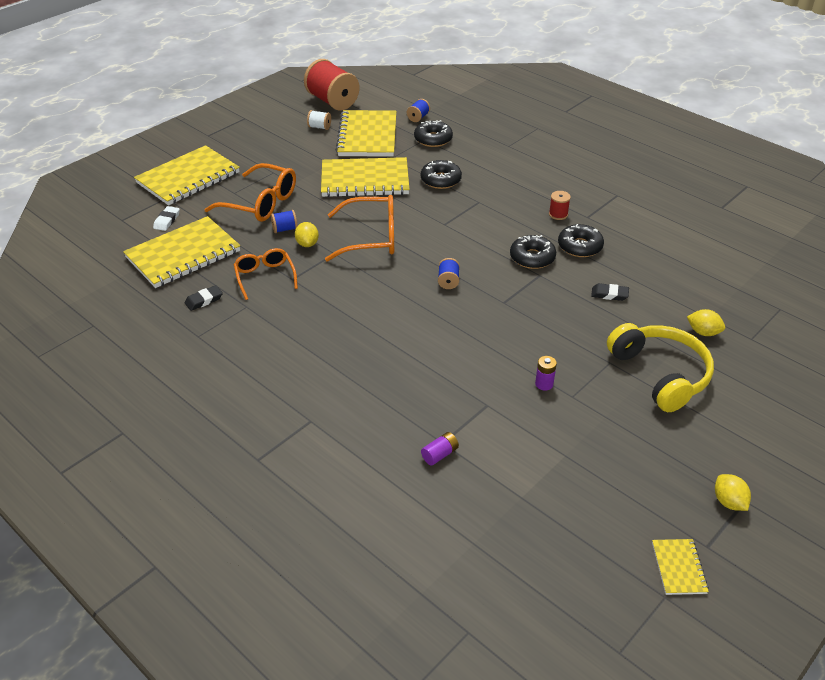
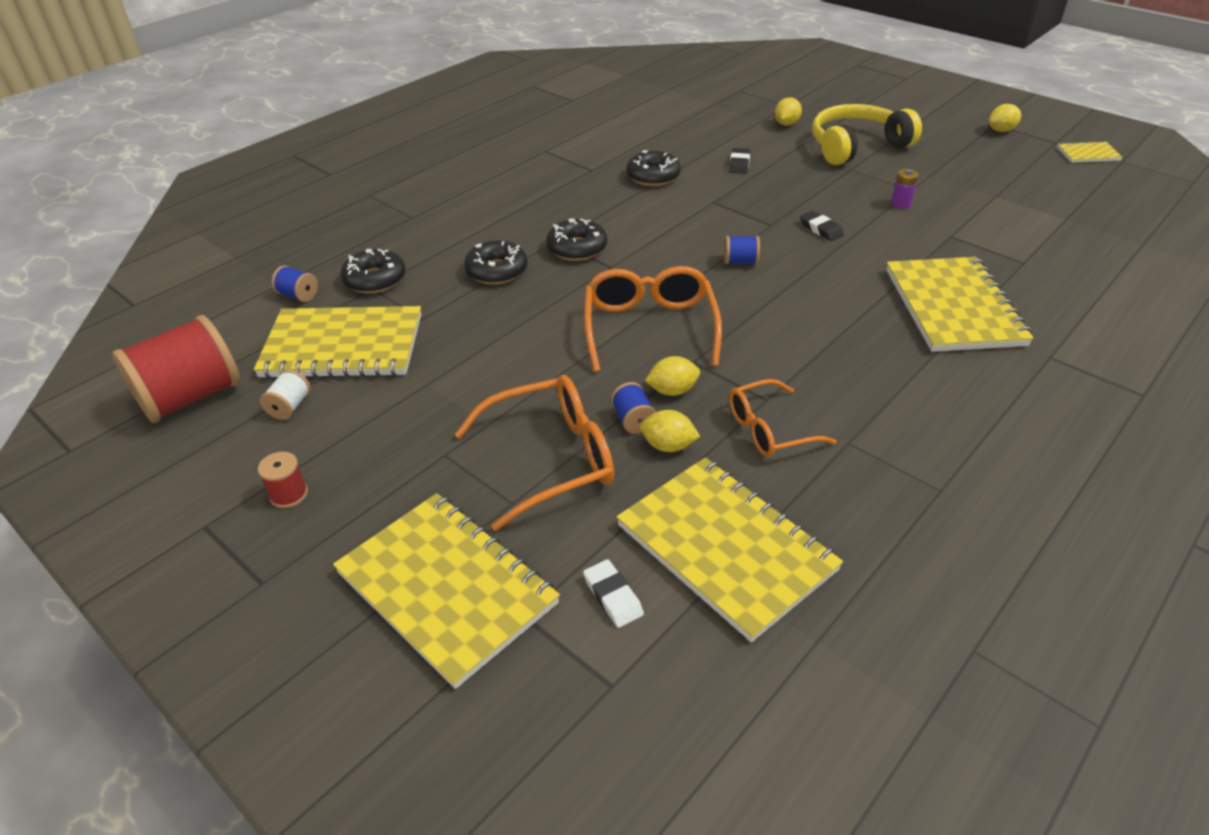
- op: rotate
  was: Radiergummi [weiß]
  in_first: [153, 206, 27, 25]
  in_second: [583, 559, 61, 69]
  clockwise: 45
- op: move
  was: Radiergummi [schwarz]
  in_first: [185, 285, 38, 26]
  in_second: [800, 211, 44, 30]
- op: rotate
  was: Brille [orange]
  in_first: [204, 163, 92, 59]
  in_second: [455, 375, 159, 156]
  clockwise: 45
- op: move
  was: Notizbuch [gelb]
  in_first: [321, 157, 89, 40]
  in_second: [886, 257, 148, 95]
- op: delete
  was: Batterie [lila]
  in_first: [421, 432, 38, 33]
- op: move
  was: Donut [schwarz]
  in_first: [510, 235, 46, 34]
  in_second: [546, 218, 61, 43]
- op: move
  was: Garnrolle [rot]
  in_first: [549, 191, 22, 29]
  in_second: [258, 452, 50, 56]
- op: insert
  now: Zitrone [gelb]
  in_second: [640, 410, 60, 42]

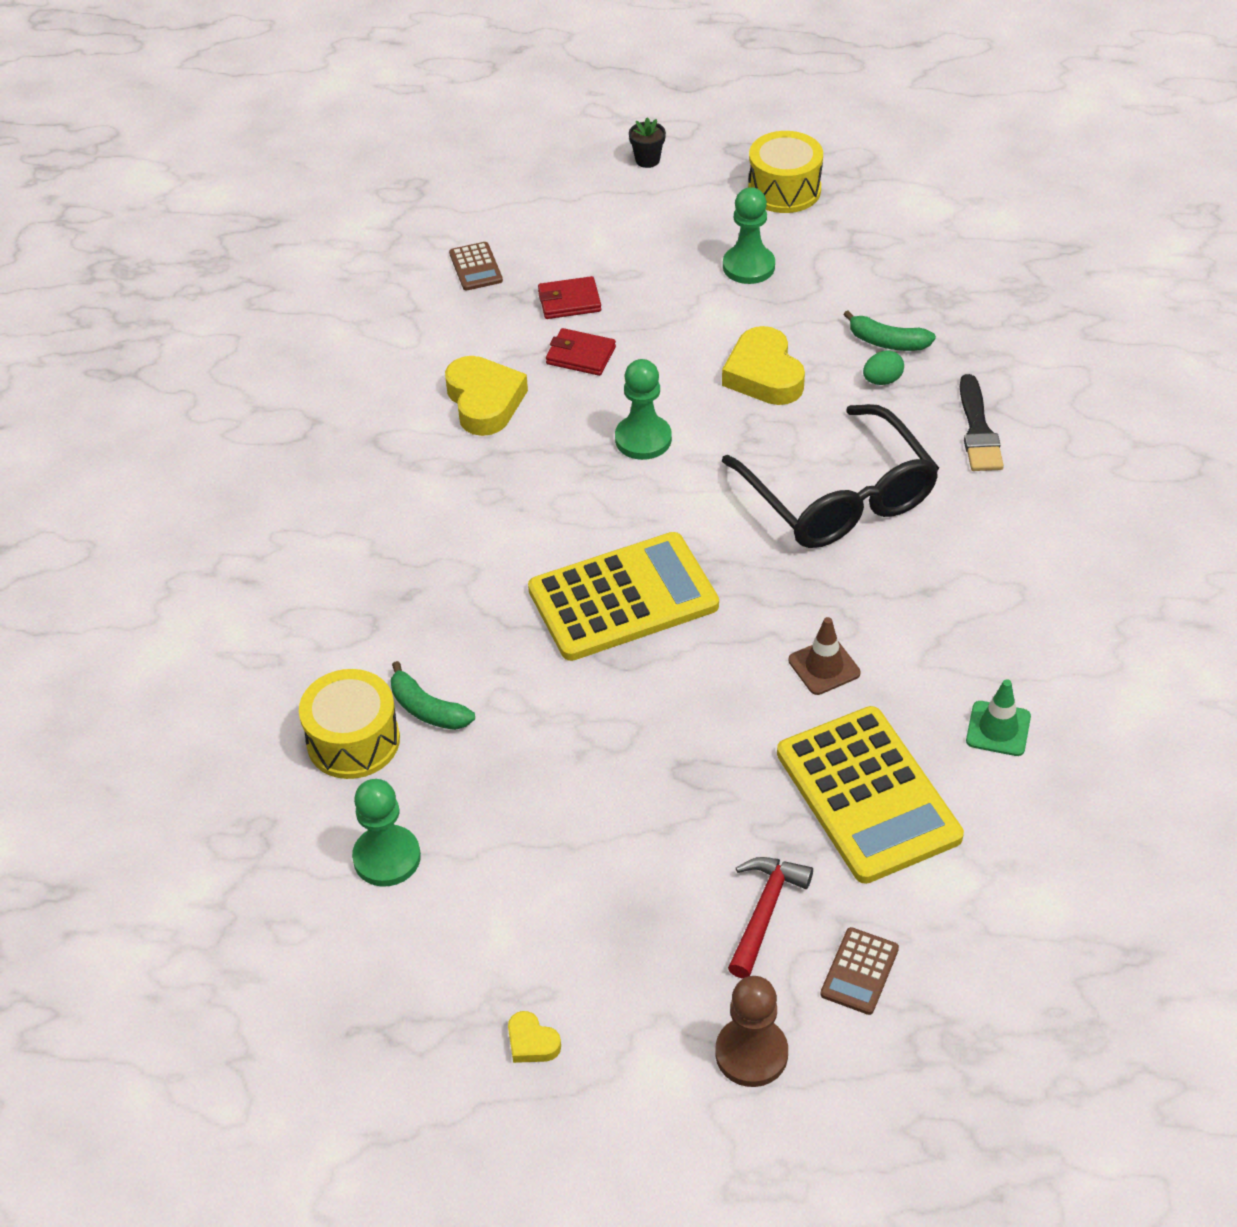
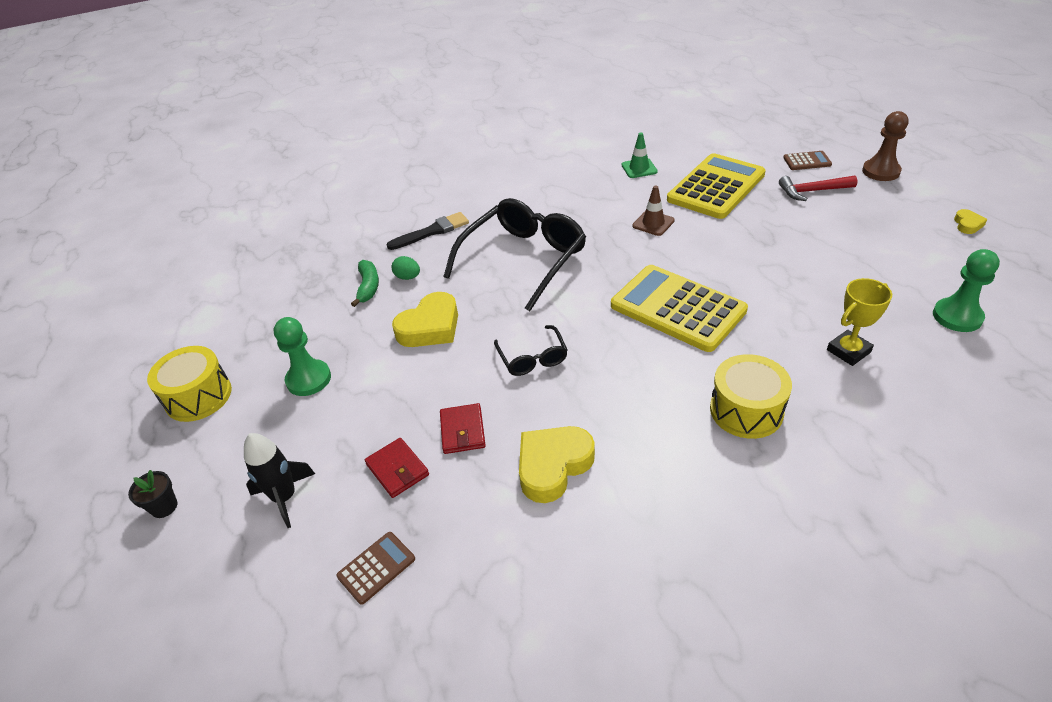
- op: move
  was: Trommel [gelb]
  in_first: [299, 669, 101, 110]
  in_second: [710, 354, 82, 85]
- op: replace
  was: Banane [grün]
  now: Pokal [gelb]
  in_first: [391, 661, 84, 69]
  in_second: [827, 278, 65, 88]
- op: replace
  was: Bauer [grün]
  now: Brille [schwarz]
  in_first: [615, 359, 57, 101]
  in_second: [494, 325, 73, 51]
- op: insert
  now: Rakete [schwarz]
  in_second: [244, 433, 71, 95]

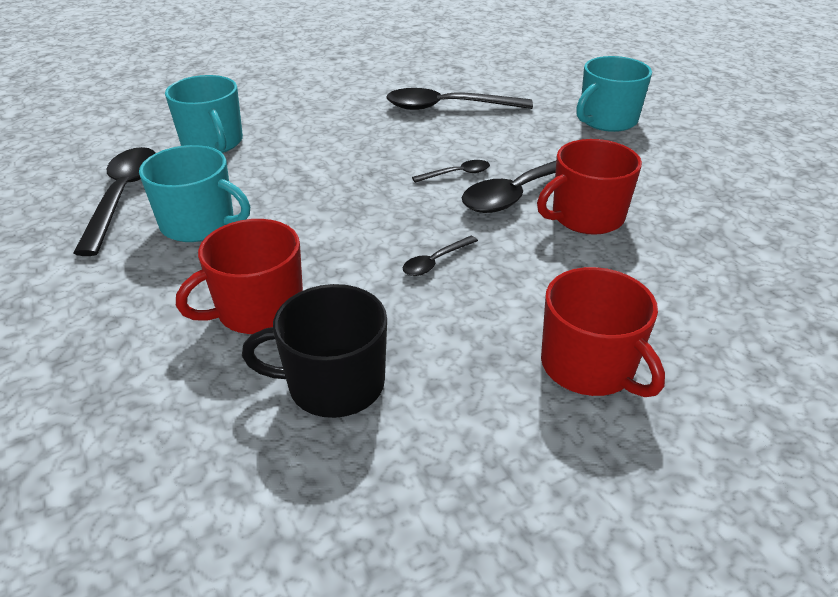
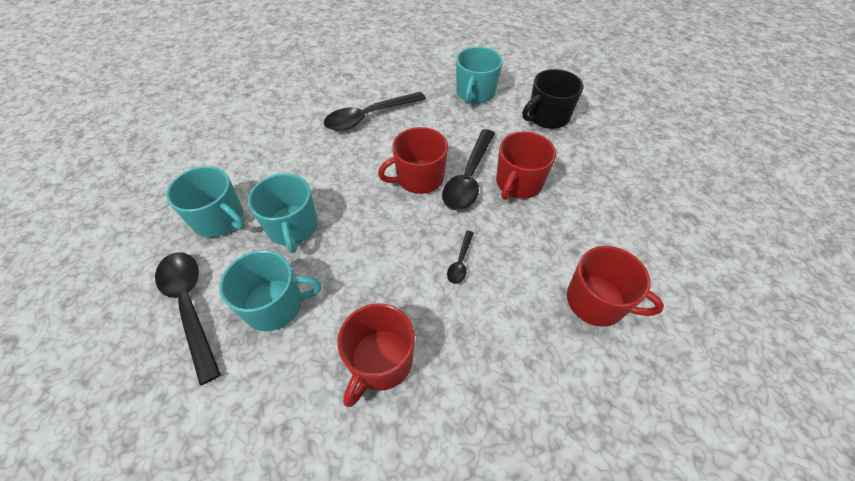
- op: move
  was: Tasse [schwarz]
  in_first: [242, 284, 145, 134]
  in_second: [522, 69, 61, 60]
- op: replace
  was: Löffel [schwarz]
  now: Tasse [rot]
  in_first: [412, 160, 78, 23]
  in_second: [378, 127, 70, 67]
- op: insert
  now: Tasse [türkis]
  in_second: [248, 173, 70, 80]

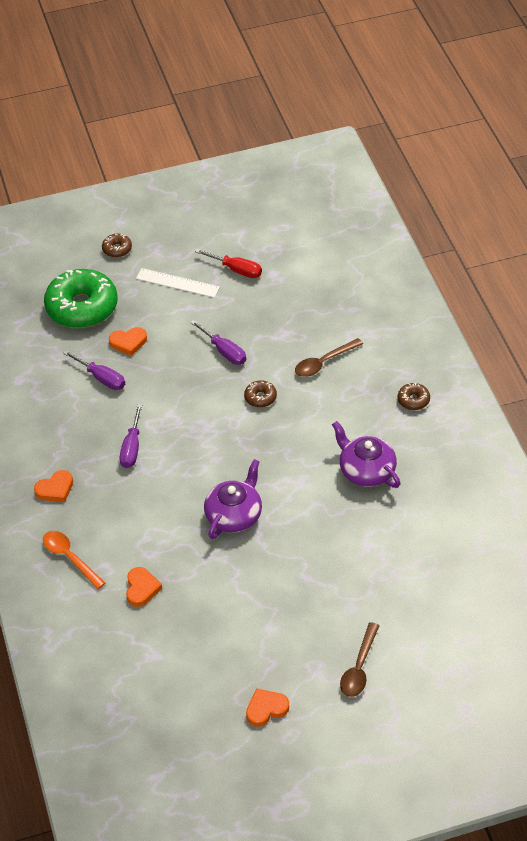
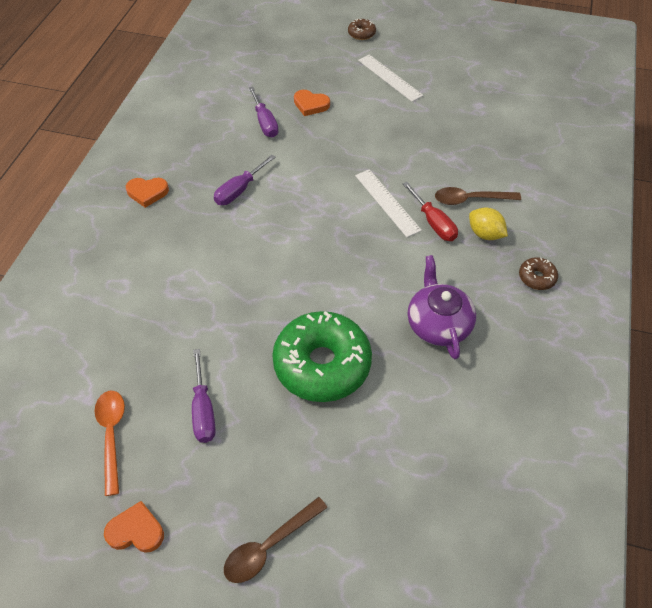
- op: move
  was: Löffel [orange]
  in_first: [43, 531, 62, 58]
  in_second: [95, 391, 30, 105]
- op: move
  was: Donut [grün]
  in_first: [44, 269, 74, 59]
  in_second: [272, 311, 100, 91]
- op: delete
  was: Herz [orange]
  in_first: [126, 567, 36, 40]
- op: move
  was: Schraubenzieher [lila]
  in_first: [190, 320, 56, 45]
  in_second: [192, 349, 24, 94]
- op: move
  was: Schraubenzieher [rot]
  in_first: [195, 249, 67, 29]
  in_second: [403, 182, 55, 59]
- op: delete
  was: Teekanne [lila]
  in_first: [204, 459, 58, 80]
- op: replace
  was: Donut [braun]
  now: Lineal [weiß]
  in_first: [244, 380, 33, 28]
  in_second: [355, 169, 67, 68]
- op: insert
  now: Zitrone [gelb]
  in_second: [469, 208, 39, 32]

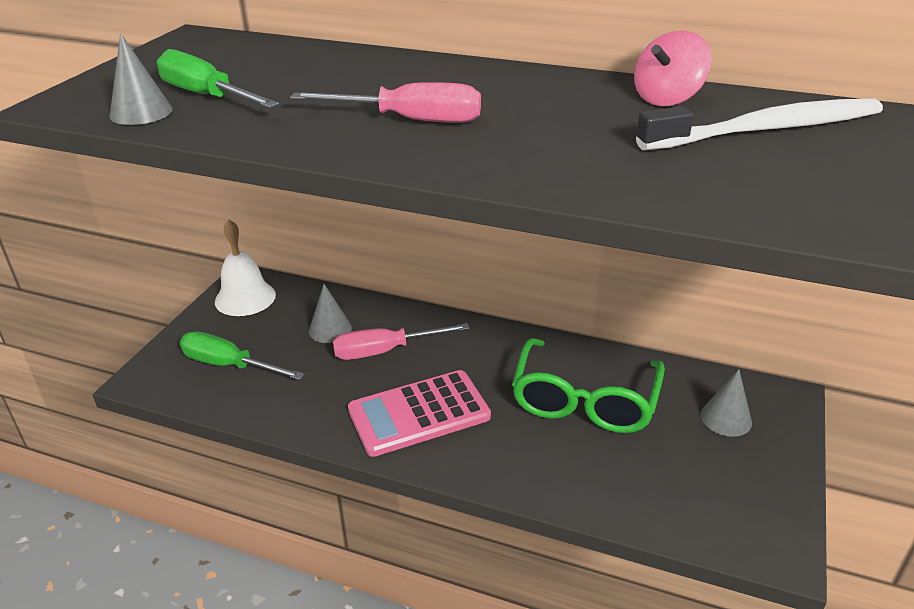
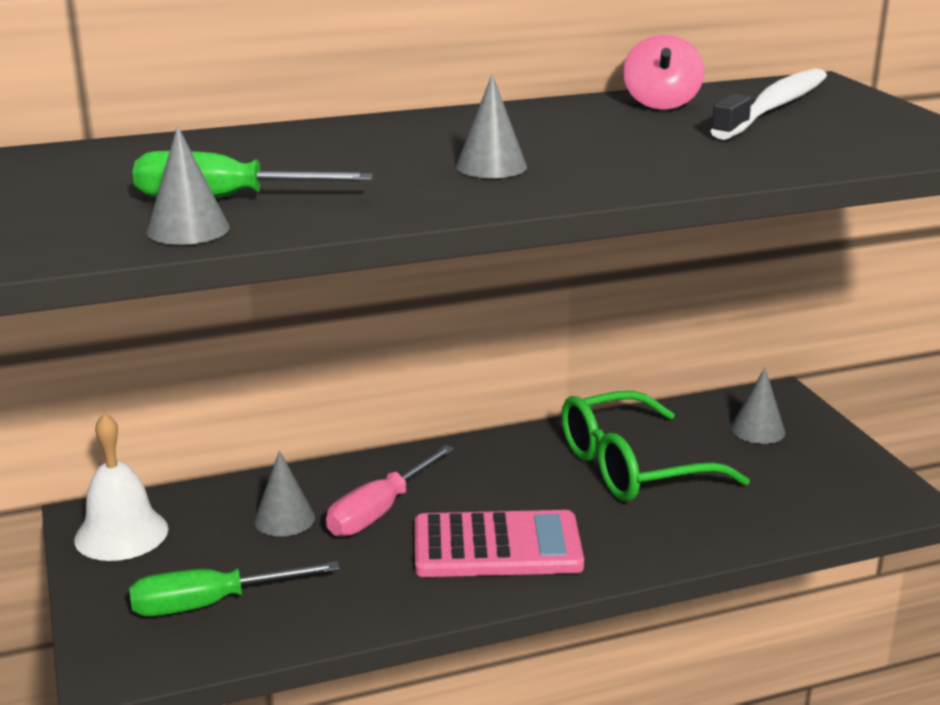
- op: replace
  was: Schraubenzieher [rosa]
  now: Kegel [grau]
  in_first: [290, 82, 191, 41]
  in_second: [456, 74, 71, 104]
- op: rotate
  was: Taschenrechner [rosa]
  in_first: [348, 370, 143, 87]
  in_second: [415, 510, 169, 67]
  clockwise: -120
- op: rotate
  was: Brille [grün]
  in_first: [512, 338, 153, 95]
  in_second: [561, 391, 189, 111]
  clockwise: 90

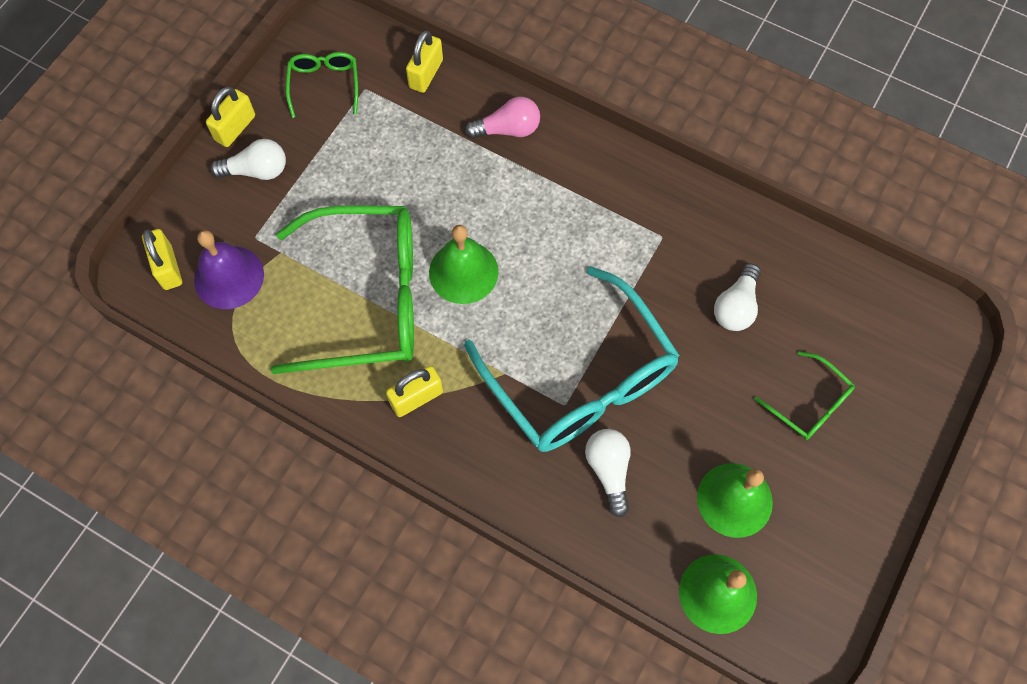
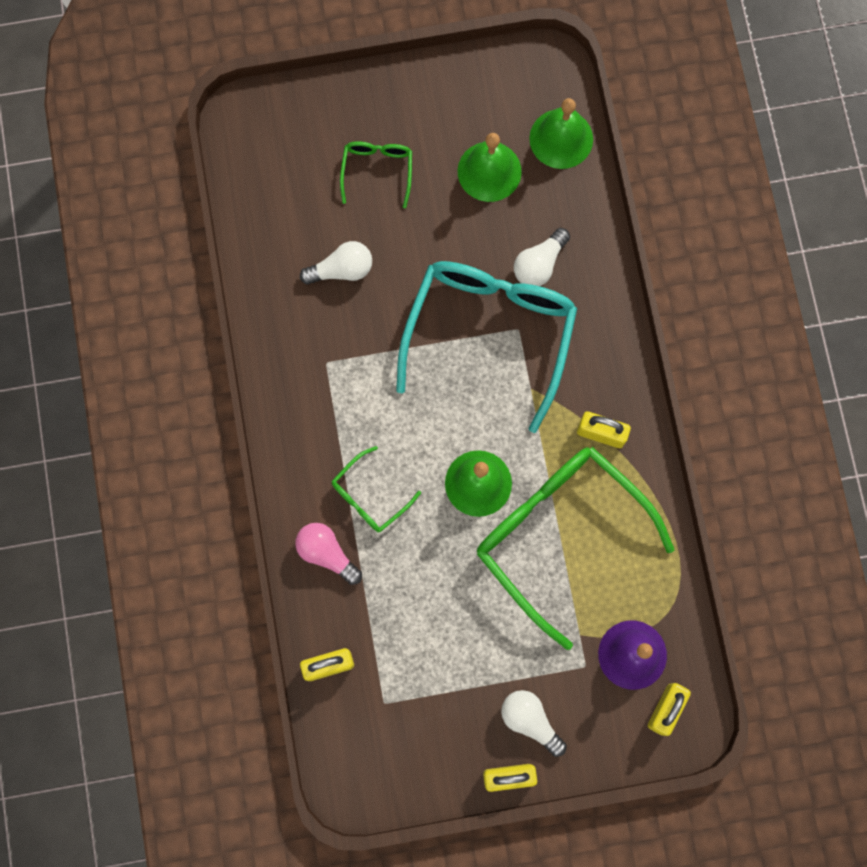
- op: move
  was: Brille [grün]
  in_first: [286, 52, 72, 66]
  in_second: [332, 446, 89, 86]

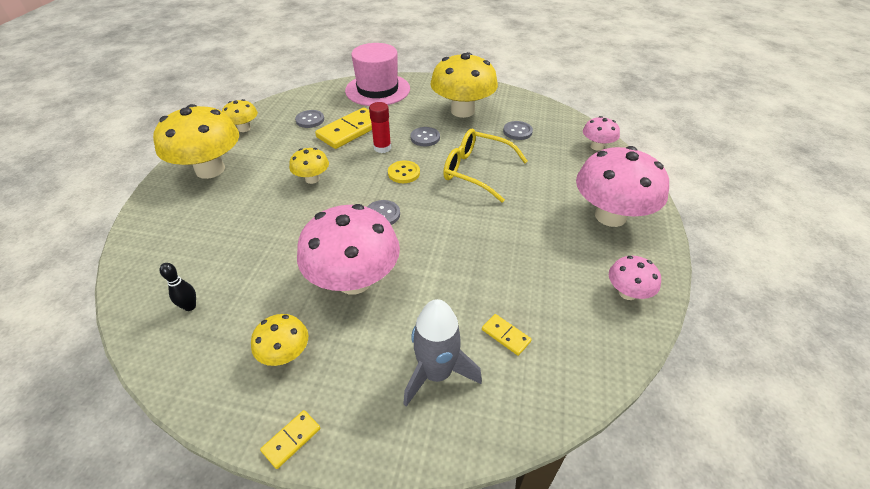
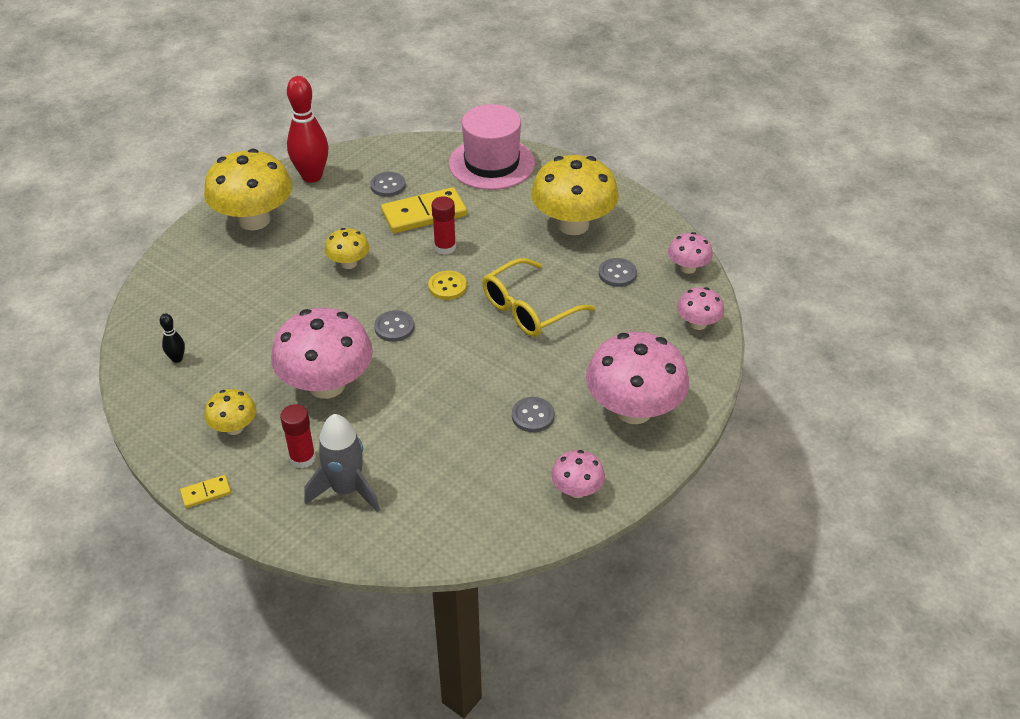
- op: replace
  was: Pilz [gelb]
  now: Bowlingkegel [rot]
  in_first: [222, 99, 36, 33]
  in_second: [287, 76, 42, 107]
- op: move
  was: Knopf [grau]
  in_first: [411, 127, 29, 19]
  in_second: [512, 397, 42, 35]
- op: rotate
  was: Brille [gelb]
  in_first: [443, 129, 85, 74]
  in_second: [482, 258, 113, 79]
  clockwise: -90
- op: delete
  was: Dominostein [gelb]
  in_first: [482, 314, 50, 42]
- op: insert
  now: Klebestift [rot]
  in_second: [280, 404, 36, 64]
- op: insert
  now: Pilz [rosa]
  in_second: [668, 232, 45, 42]

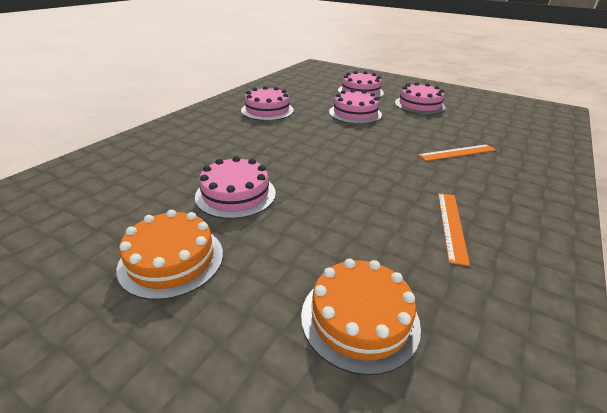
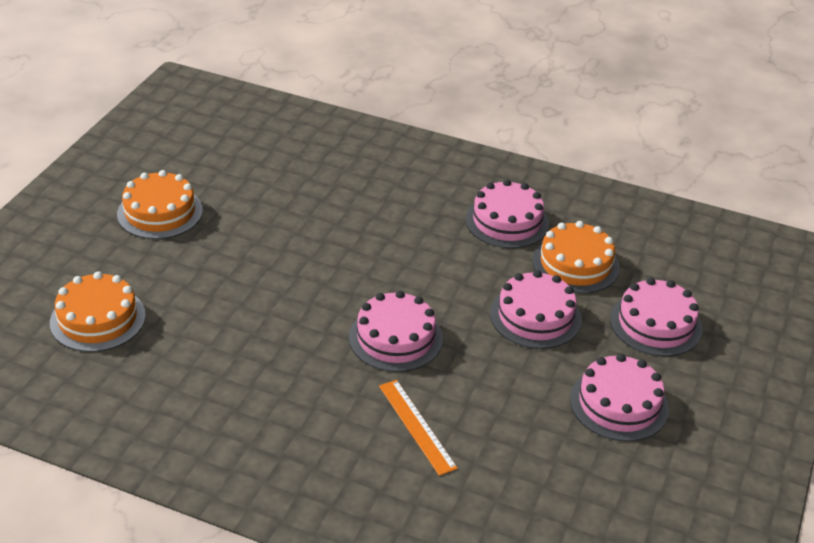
- op: move
  was: Kuchen [rosa]
  in_first: [195, 156, 81, 63]
  in_second: [349, 291, 94, 81]
- op: delete
  was: Lineal [orange]
  in_first: [438, 193, 32, 73]
- op: insert
  now: Kuchen [orange]
  in_second: [532, 221, 88, 72]

